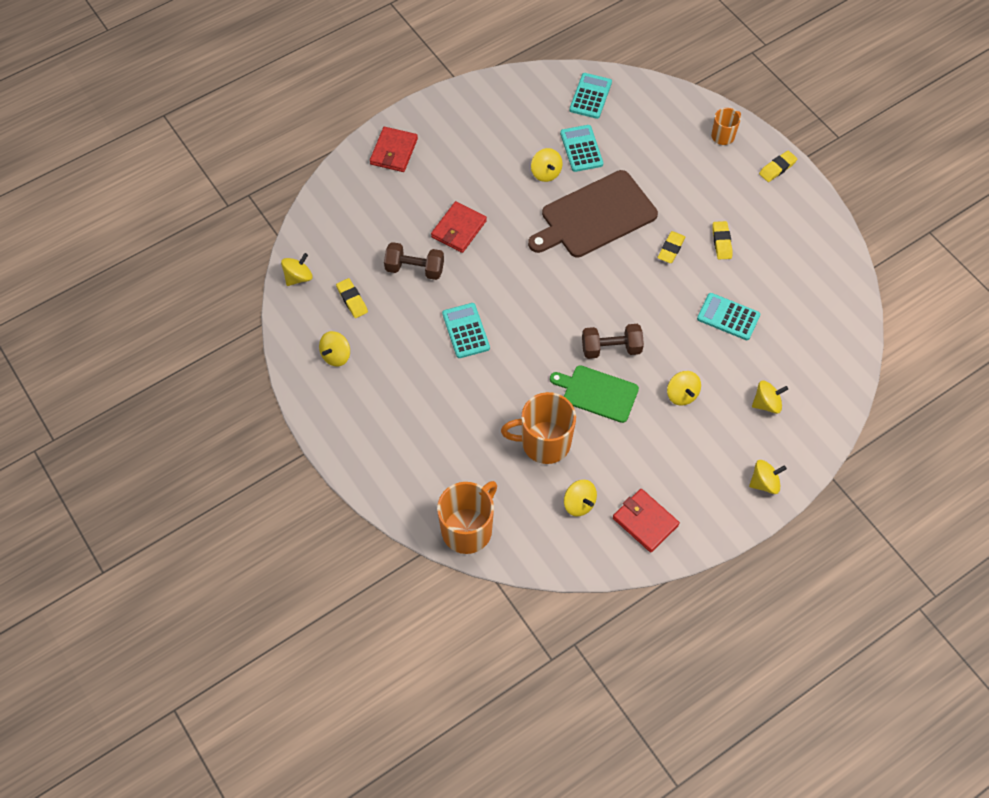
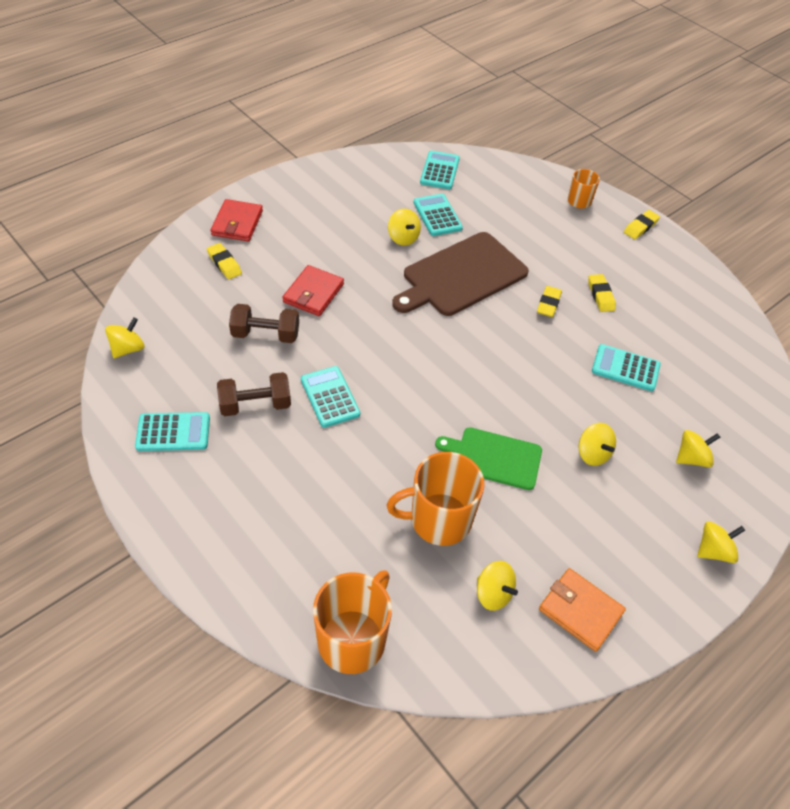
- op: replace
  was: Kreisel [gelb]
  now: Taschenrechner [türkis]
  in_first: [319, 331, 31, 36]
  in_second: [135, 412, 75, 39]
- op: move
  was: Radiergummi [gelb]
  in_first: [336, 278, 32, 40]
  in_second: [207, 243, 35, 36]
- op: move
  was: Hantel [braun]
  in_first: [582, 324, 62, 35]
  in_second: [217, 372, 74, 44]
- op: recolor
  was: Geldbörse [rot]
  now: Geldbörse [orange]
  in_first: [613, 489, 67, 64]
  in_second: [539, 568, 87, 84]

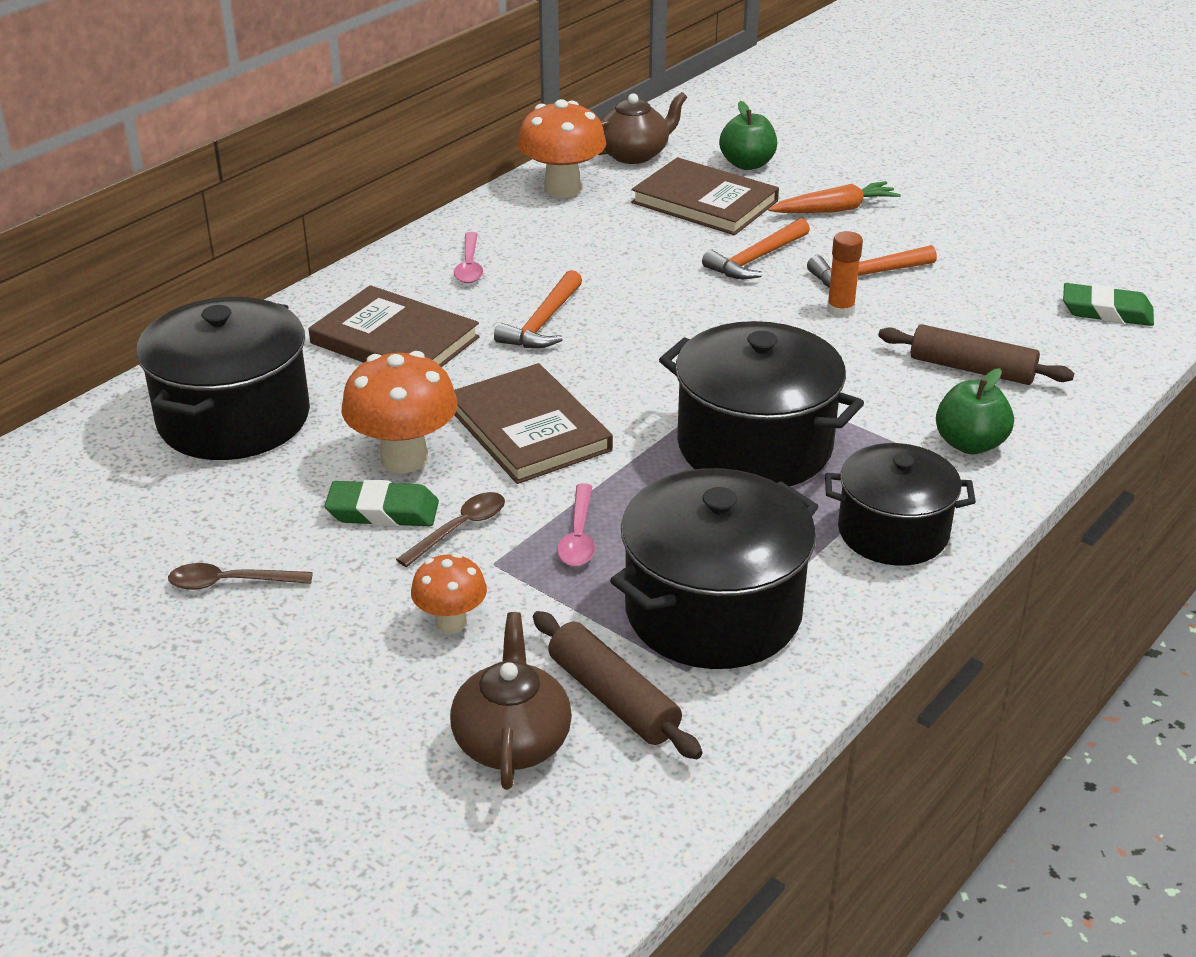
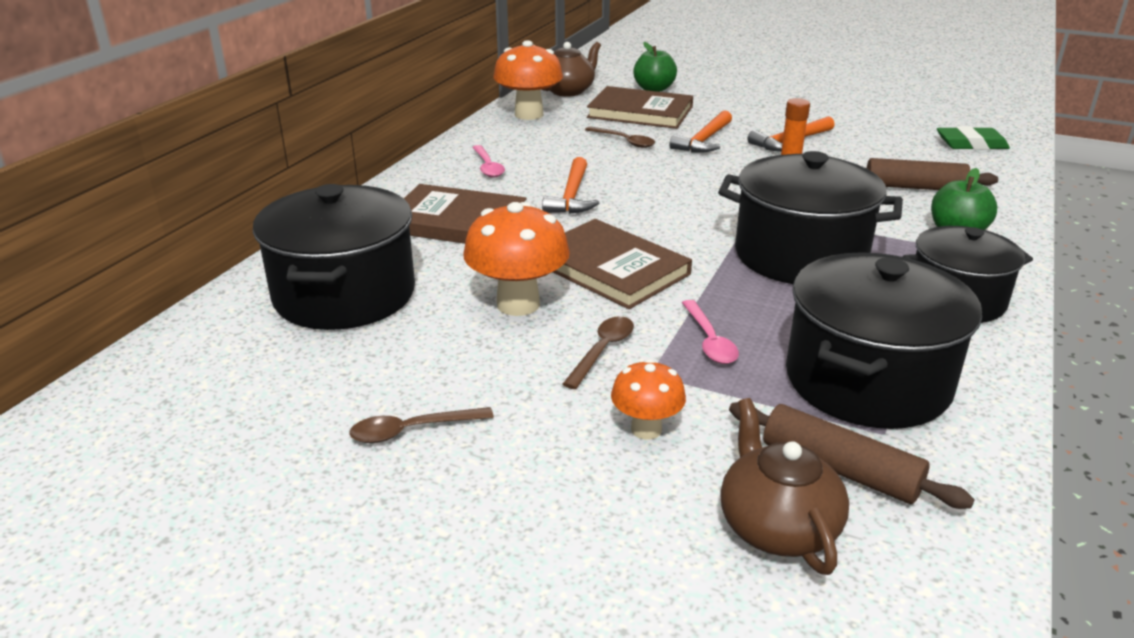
- op: delete
  was: Radiergummi [grün]
  in_first: [325, 479, 114, 48]
- op: delete
  was: Karotte [orange]
  in_first: [768, 181, 133, 32]
- op: insert
  now: Löffel [braun]
  in_second: [585, 126, 70, 22]

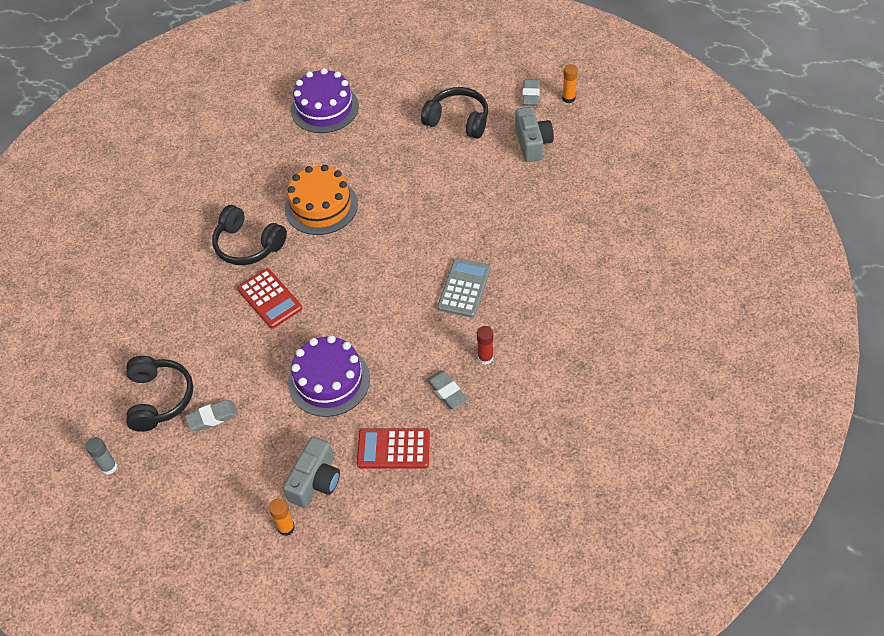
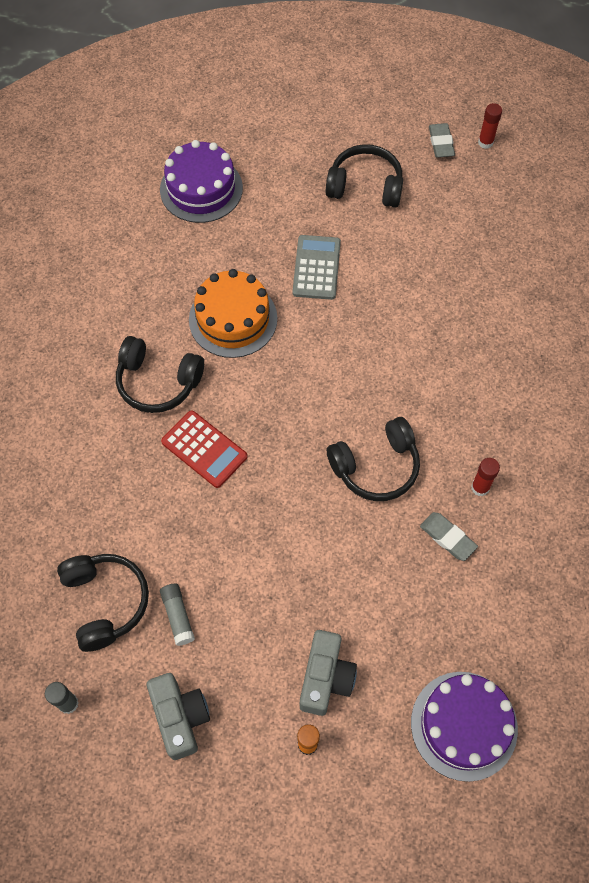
- op: replace
  was: Radiergummi [grau]
  now: Klebestift [grau]
  in_first: [185, 400, 53, 31]
  in_second: [160, 584, 35, 62]
- op: move
  was: Kuchen [lila]
  in_first: [288, 335, 82, 82]
  in_second: [411, 672, 107, 110]
- op: delete
  was: Taschenrechner [rot]
  in_first: [357, 428, 73, 41]
- op: move
  was: Taschenrechner [grau]
  in_first: [437, 258, 54, 60]
  in_second: [292, 235, 49, 65]
- op: move
  was: Kamera [grau]
  in_first: [515, 107, 39, 55]
  in_second: [147, 673, 63, 87]
- op: recolor
  was: Klebestift [orange]
  now: Klebestift [rot]
  in_first: [562, 64, 16, 39]
  in_second: [478, 103, 24, 46]
- op: insert
  now: Kopfhörer [schwarz]
  in_second: [327, 417, 93, 84]

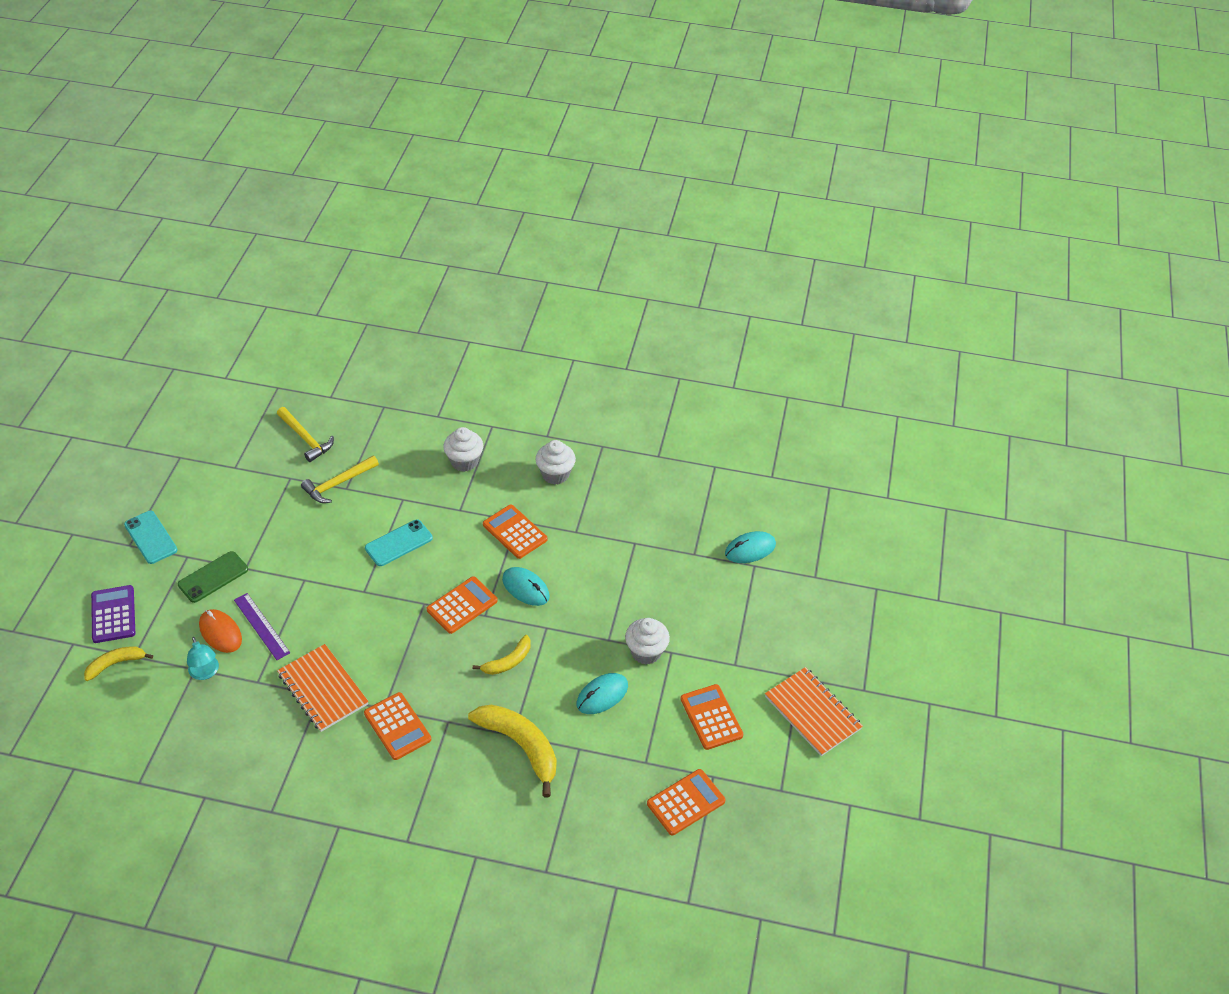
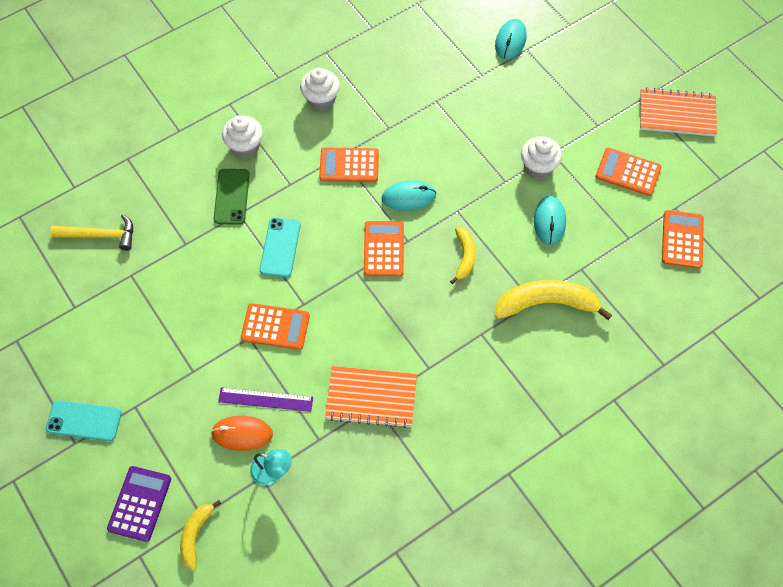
- op: rotate
  was: Taschenrechner [lila]
  in_first: [91, 585, 44, 58]
  in_second: [107, 466, 64, 76]
  clockwise: 75
- op: move
  was: Handy [grün]
  in_first: [178, 551, 70, 52]
  in_second: [213, 169, 37, 56]
- op: delete
  was: Hammer [gelb]
  in_first: [301, 456, 78, 47]
- op: move
  was: Taschenrechner [orange]
  in_first: [364, 692, 67, 68]
  in_second: [241, 303, 69, 47]

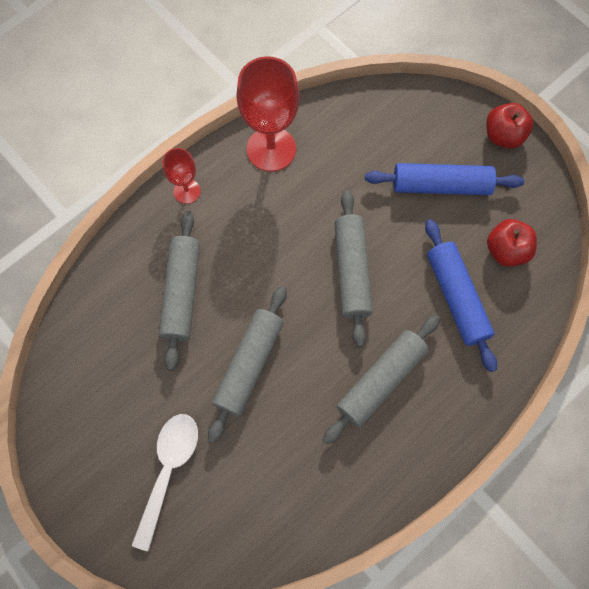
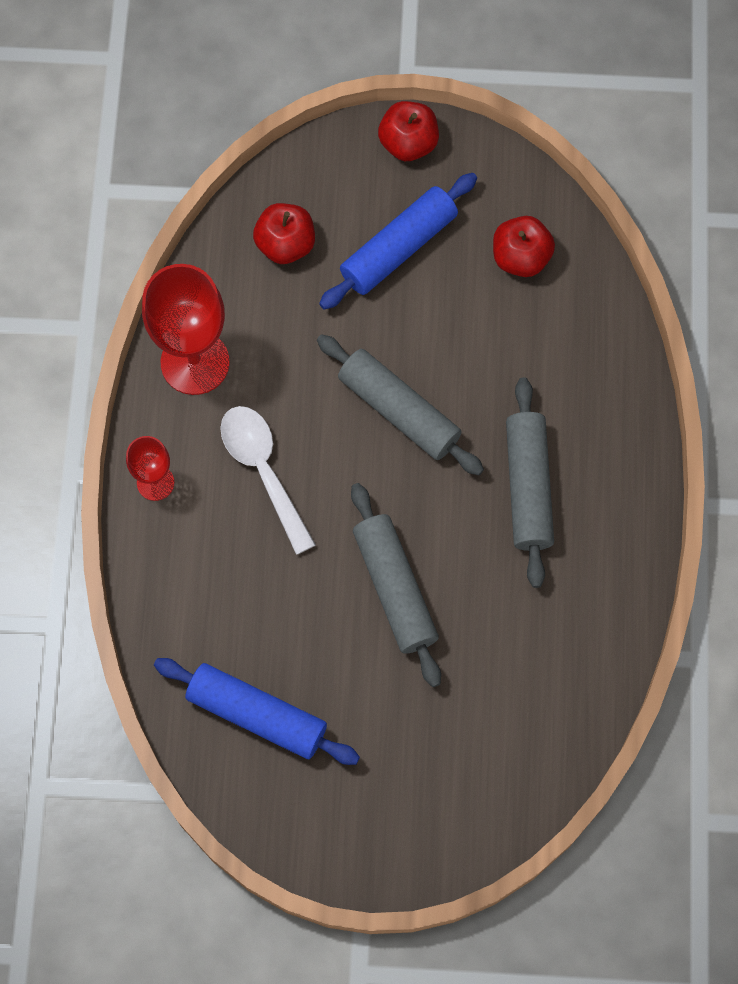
- op: move
  was: Löffel [weiß]
  in_first: [131, 414, 67, 137]
  in_second: [220, 406, 96, 149]
- op: delete
  was: Nudelholz [grau]
  in_first: [159, 211, 41, 160]
- op: move
  was: Nudelholz [blau]
  in_first: [425, 219, 72, 153]
  in_second: [154, 658, 206, 107]
- op: insert
  now: Apfel [rot]
  in_second: [253, 203, 62, 61]

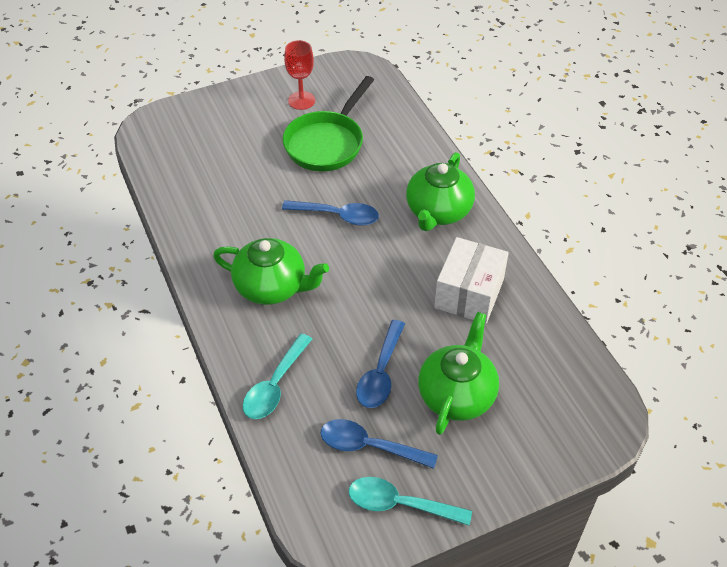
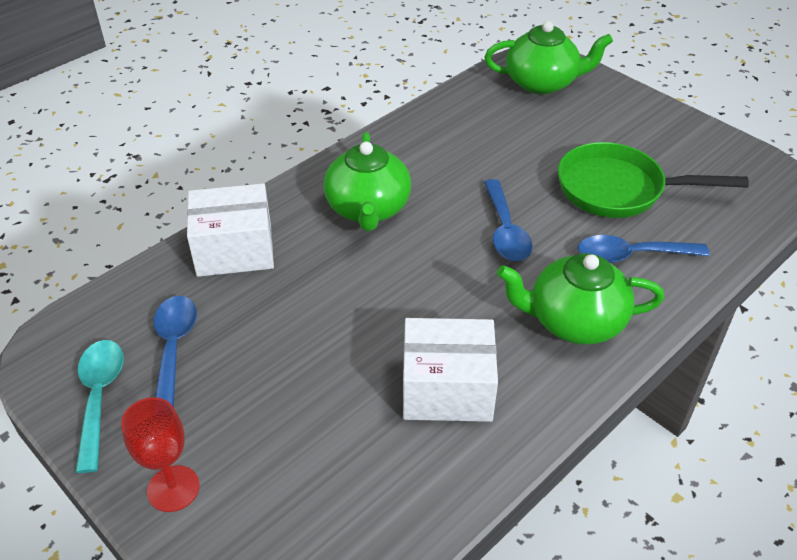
- op: replace
  was: Löffel [türkis]
  now: Schachtel [weiß]
  in_first: [243, 333, 69, 86]
  in_second: [187, 183, 87, 94]
- op: move
  was: Kelch [rot]
  in_first: [284, 40, 31, 70]
  in_second: [121, 397, 79, 115]
- op: move
  was: Löffel [blau]
  in_first: [356, 320, 49, 88]
  in_second: [578, 235, 132, 28]
- op: move
  was: Teekanne [grün]
  in_first: [418, 312, 81, 123]
  in_second: [485, 21, 128, 73]

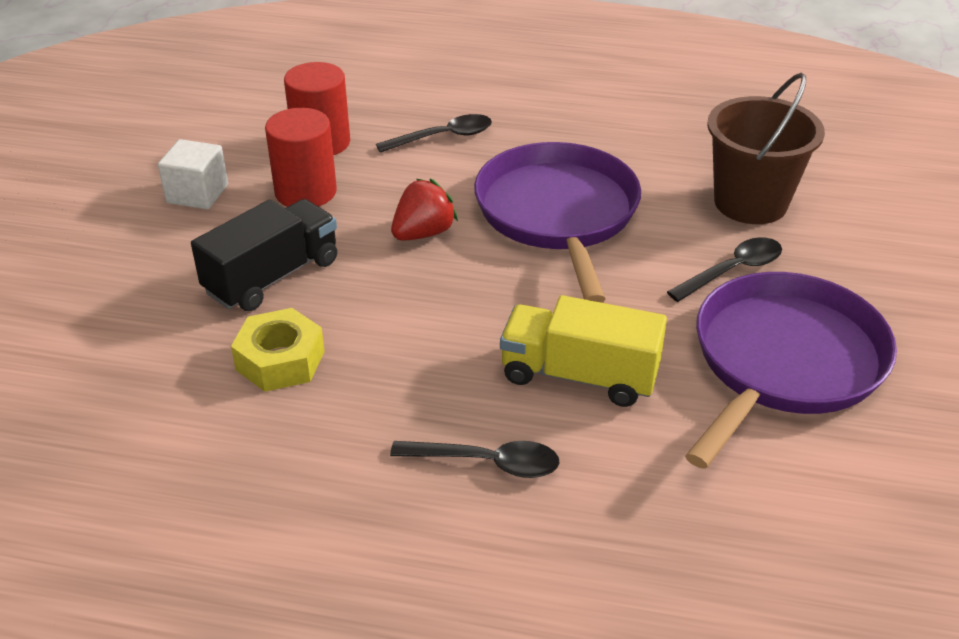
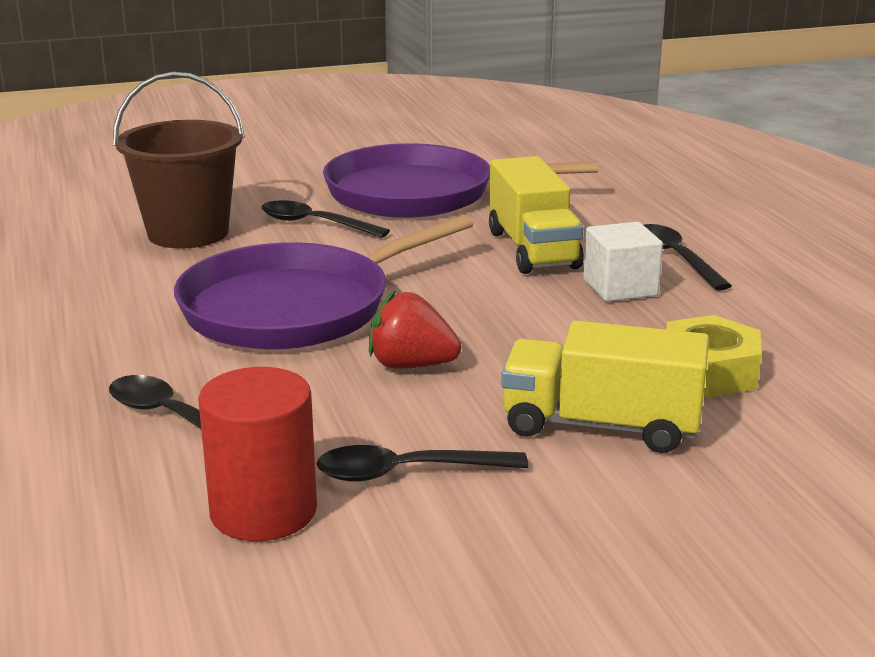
- op: move
  was: Kubus [weiß]
  in_first: [158, 139, 70, 70]
  in_second: [583, 222, 80, 80]
- op: recolor
  was: Lastwagen [schwarz]
  now: Lastwagen [gelb]
  in_first: [191, 199, 146, 112]
  in_second: [501, 320, 208, 133]
- op: replace
  was: Vollzylinder [rot]
  now: Löffel [schwarz]
  in_first: [265, 108, 72, 99]
  in_second: [317, 445, 211, 37]

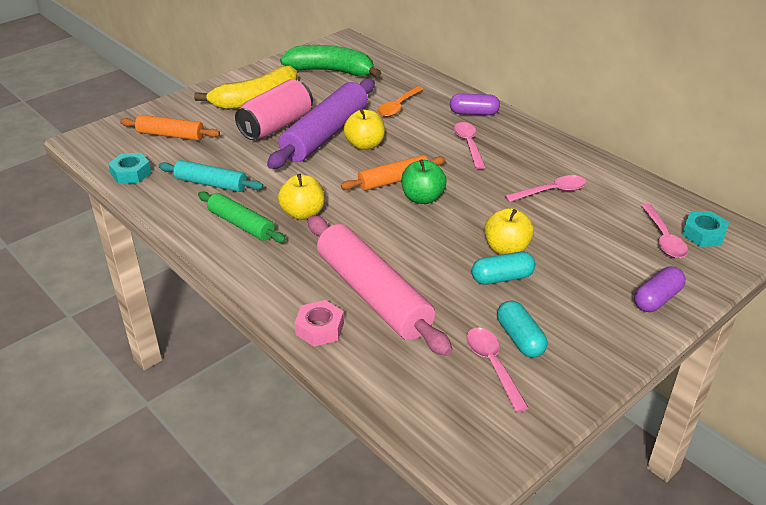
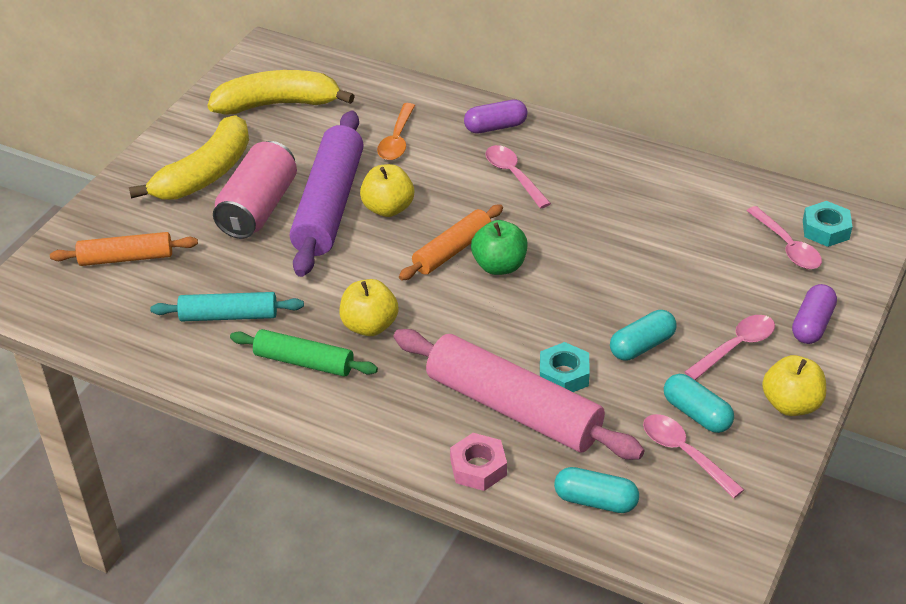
- op: move
  was: Sechskantmutter [türkis]
  in_first: [108, 153, 43, 31]
  in_second: [540, 342, 50, 50]
- op: recolor
  was: Banane [grün]
  now: Banane [gelb]
  in_first: [280, 45, 101, 33]
  in_second: [208, 70, 147, 45]
- op: move
  was: Apfel [gelb]
  in_first: [484, 208, 50, 47]
  in_second: [762, 355, 64, 61]
- op: move
  was: Löffel [rosa]
  in_first: [505, 175, 82, 27]
  in_second: [685, 315, 90, 65]
- op: insert
  now: Kapsel [türkis]
  in_second: [554, 467, 85, 46]

